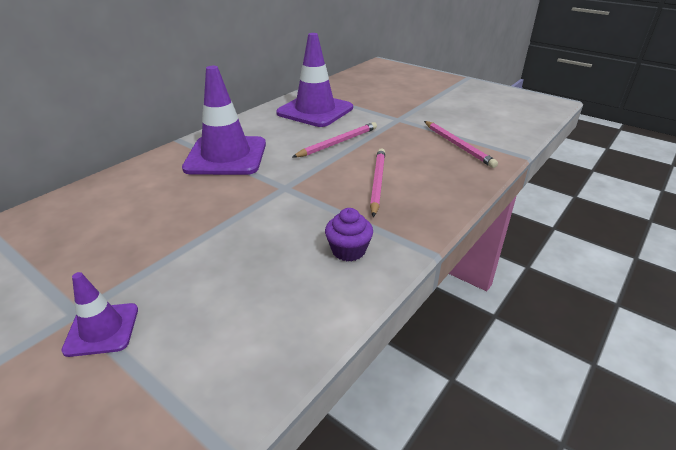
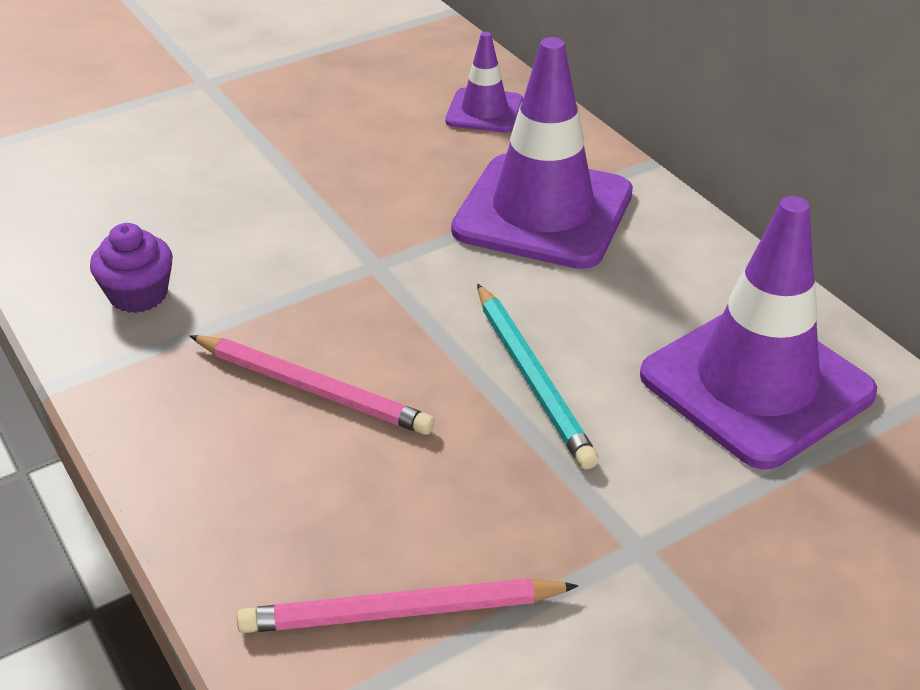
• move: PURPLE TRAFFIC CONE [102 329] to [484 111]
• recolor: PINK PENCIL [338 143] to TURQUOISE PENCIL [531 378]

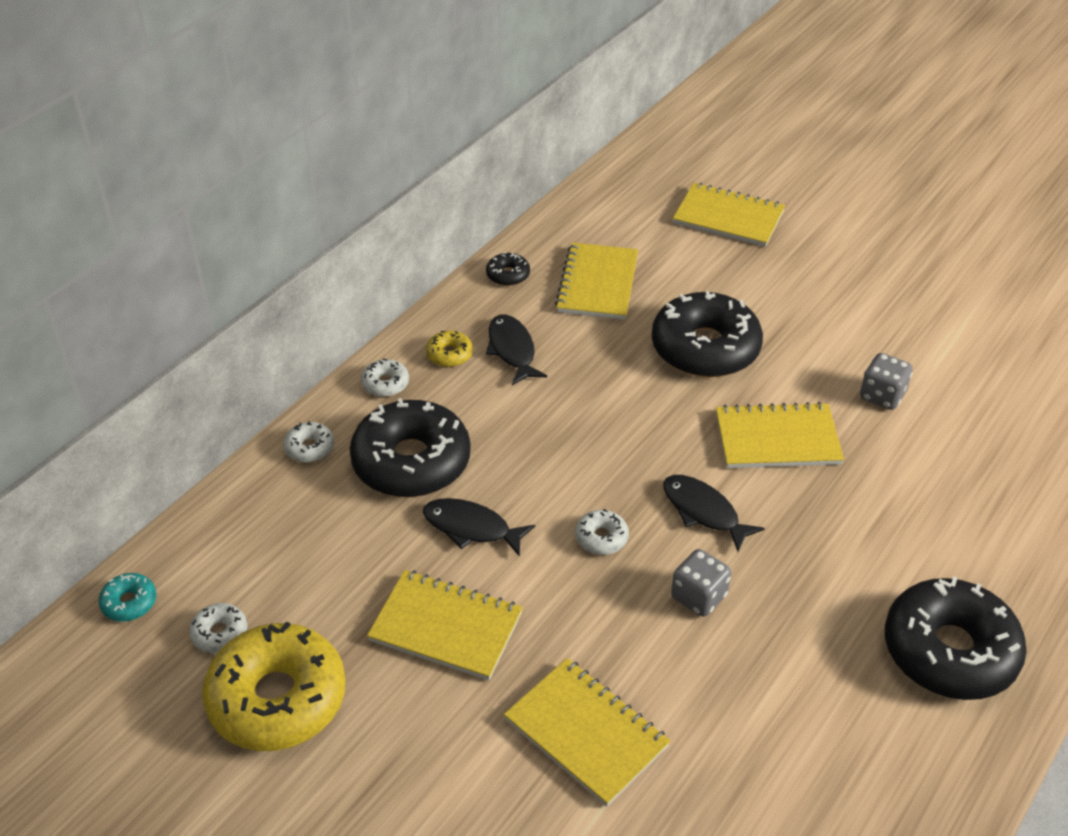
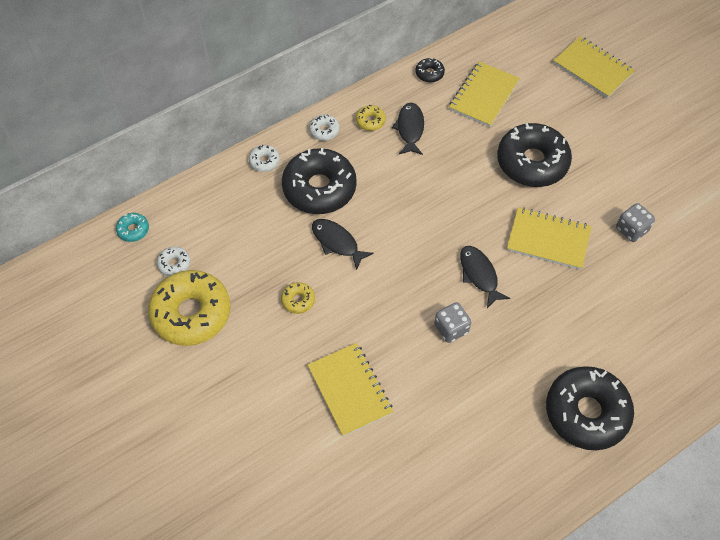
• replace: YELLOW NOTEBOOK [446 627] to YELLOW DONUT [298 300]
• delete: WHITE DONUT [601 538]

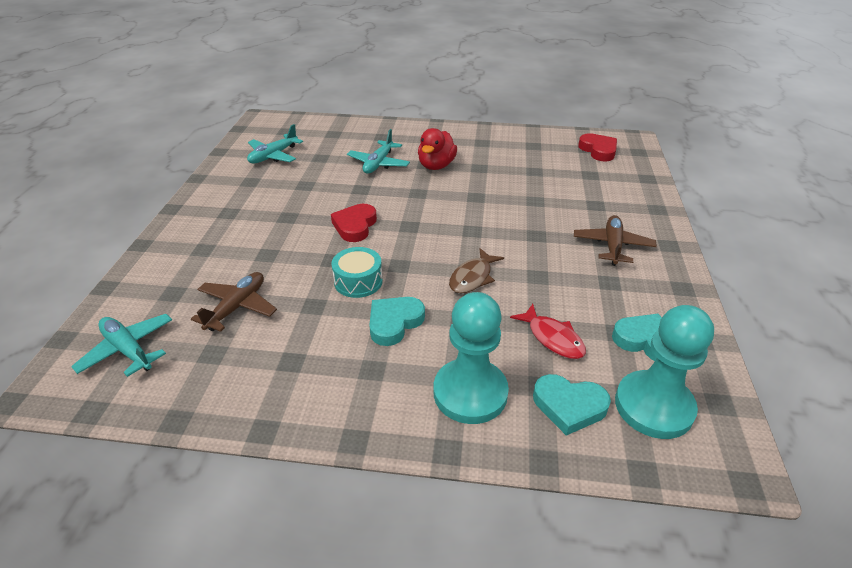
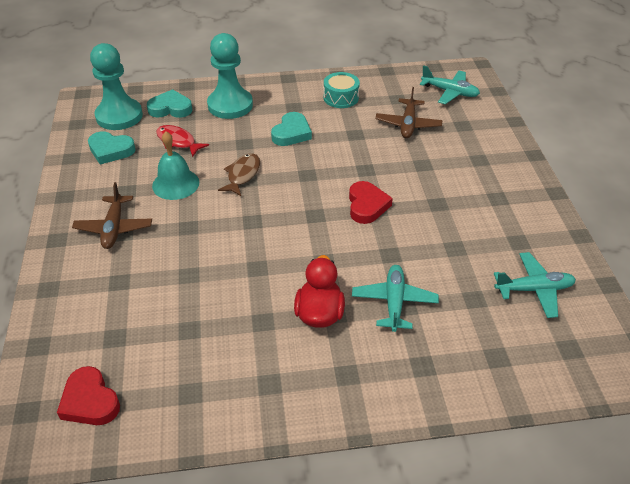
• insert: TURQUOISE BELL [175 184]
• move: TURQUOISE DRUM [358 281] to [341 97]
• rotate: TURQUOISE PLANE [273 156] = [534 289] 60 degrees clockwise

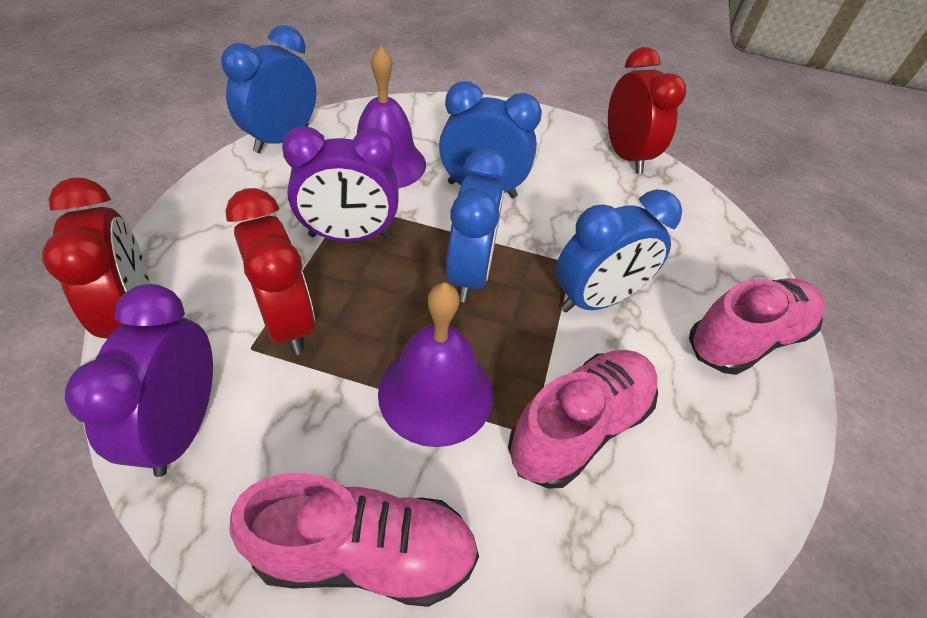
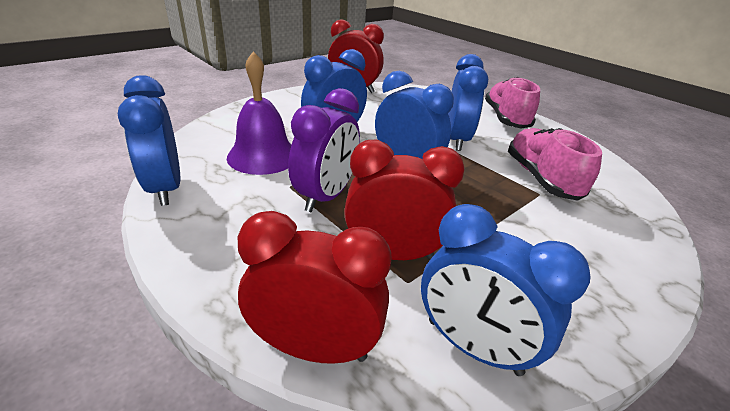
• recolor: PURPLE CLOCK [182 427] to BLUE CLOCK [473 346]
• delete: PINK SHOE [365 553]
• delete: PURPLE BELL [436 393]

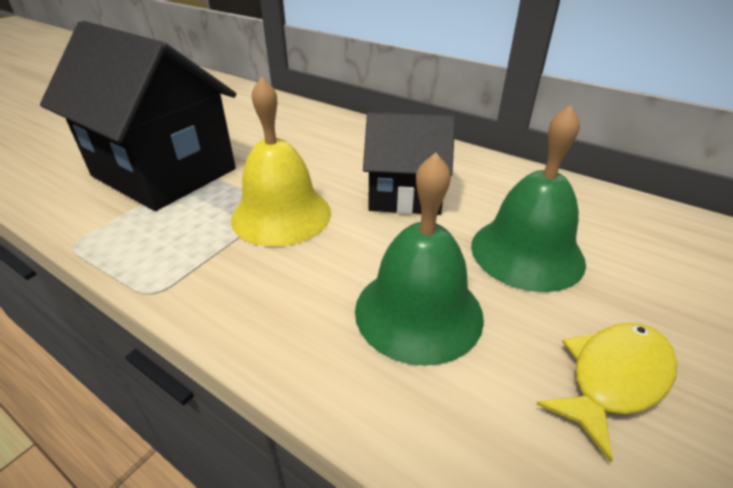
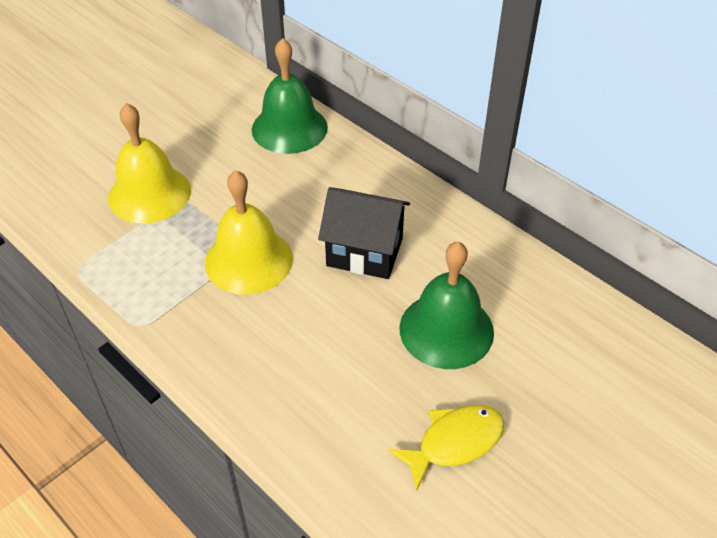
• replace: BLACK HOUSE [164 172] to YELLOW BELL [149 193]
• move: GREEN BELL [418 311] to [289 128]

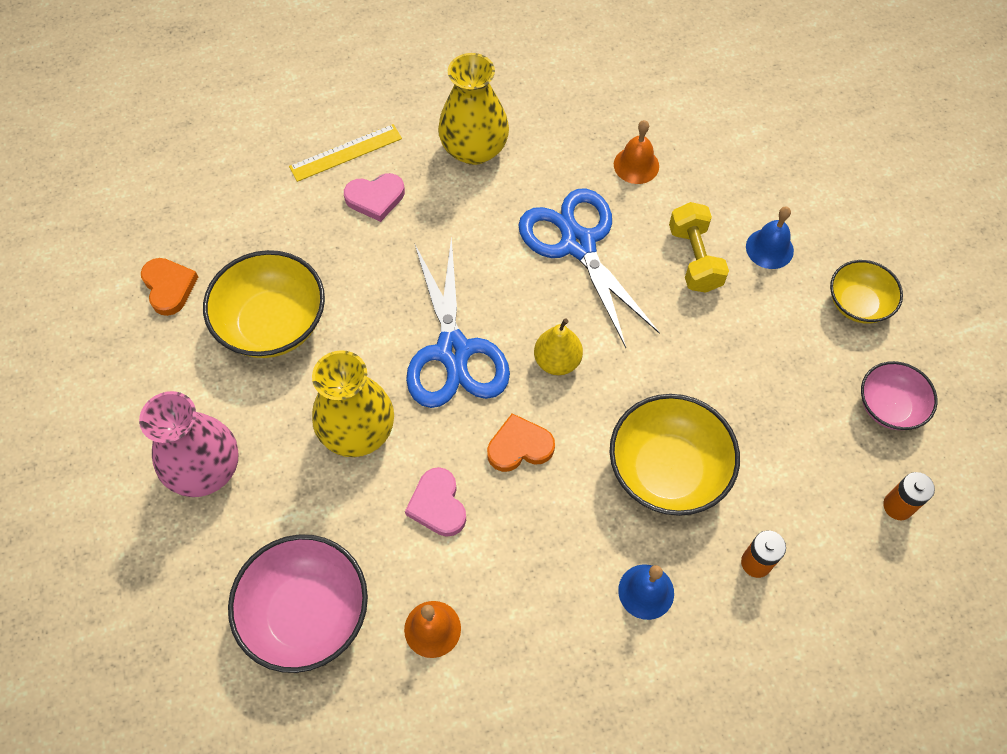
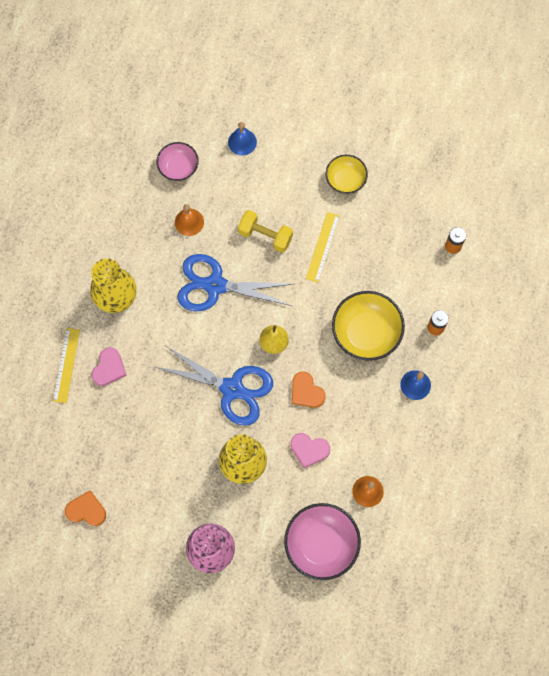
• move: PINK BOWL [889 406] to [178 167]
• move: BLUE BELL [769 248] to [242 142]
• rotate: ORANGE HEART [519 446] = [306 392] 60 degrees counterclockwise
• insert: YELLOW RULER [322 247]
• delete: YELLOW BOWL [273 324]

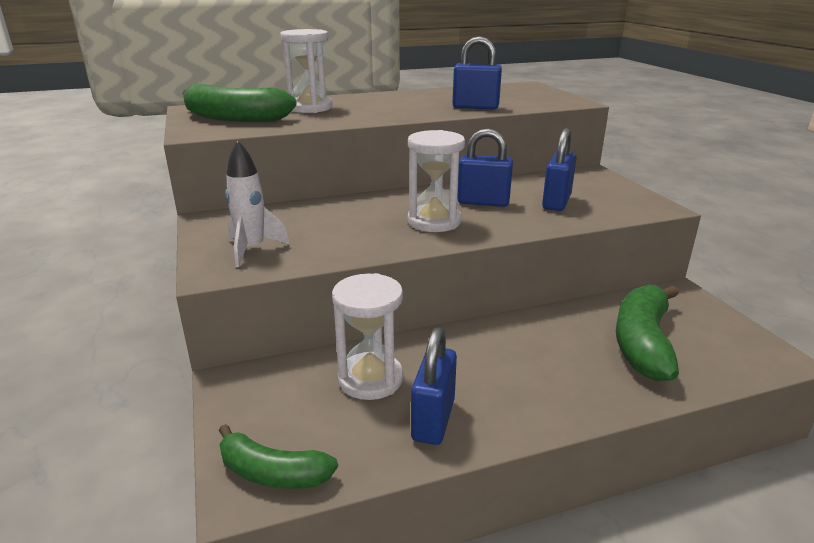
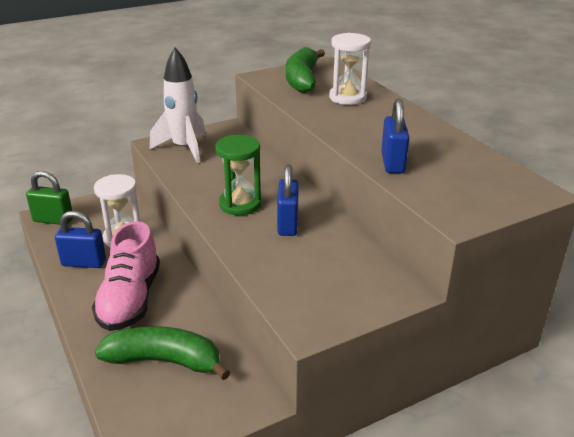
• replace: GREEN BANANA [272 473] to GREEN PADLOCK [53 220]
• insert: PINK SHOE [130 299]
• resize: WHITE ROCKET [252 249] = [184 148] x1.51
• recolor: WHITE HOURGLASS [434 221] to GREEN HOURGLASS [240 204]
• delete: BLUE PADLOCK [556 202]

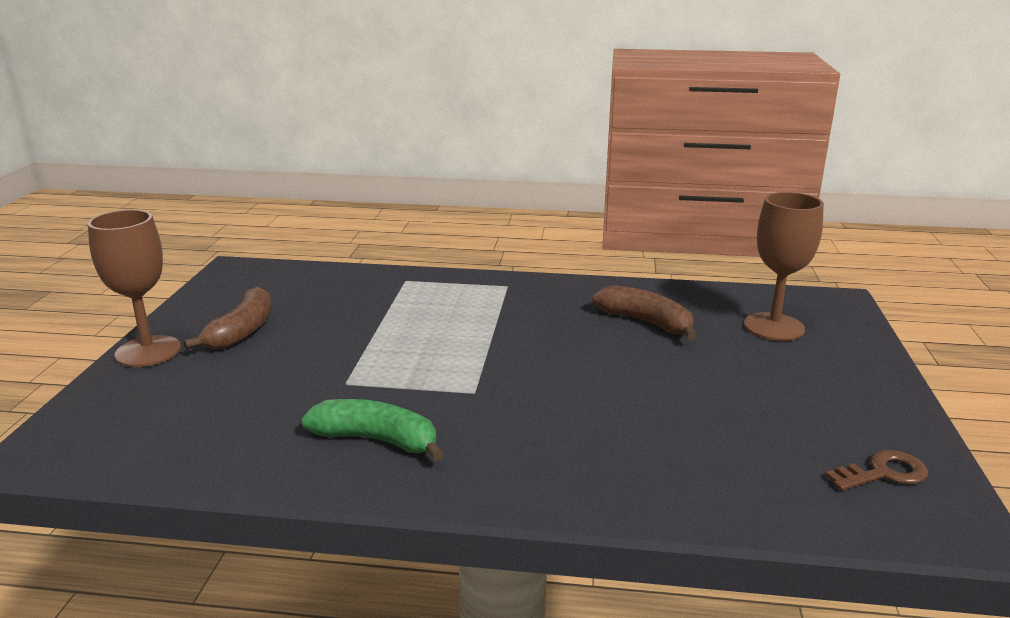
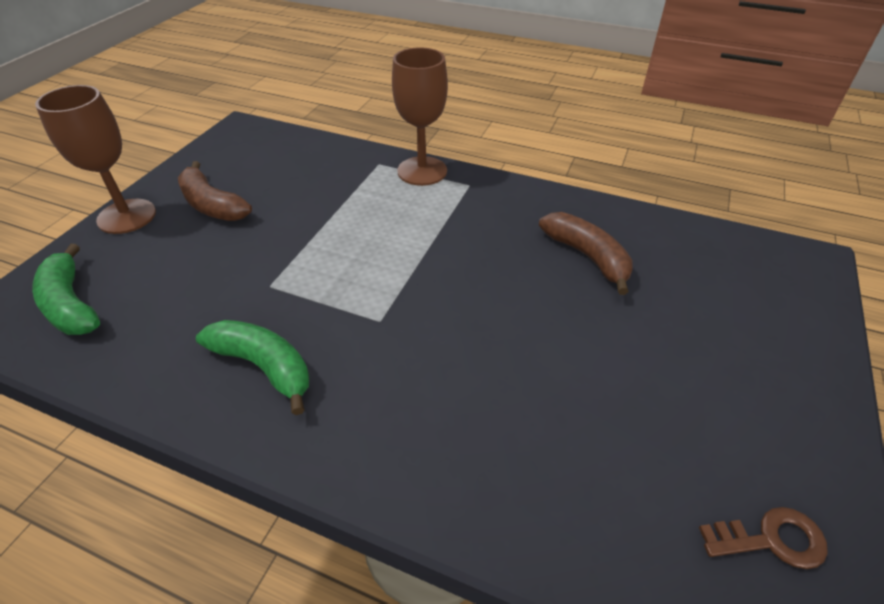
• insert: GREEN BANANA [71 304]
• rotate: BROWN BANANA [242 331] = [212 205] 105 degrees clockwise
• move: BROWN GOBLET [773 327] to [422 171]

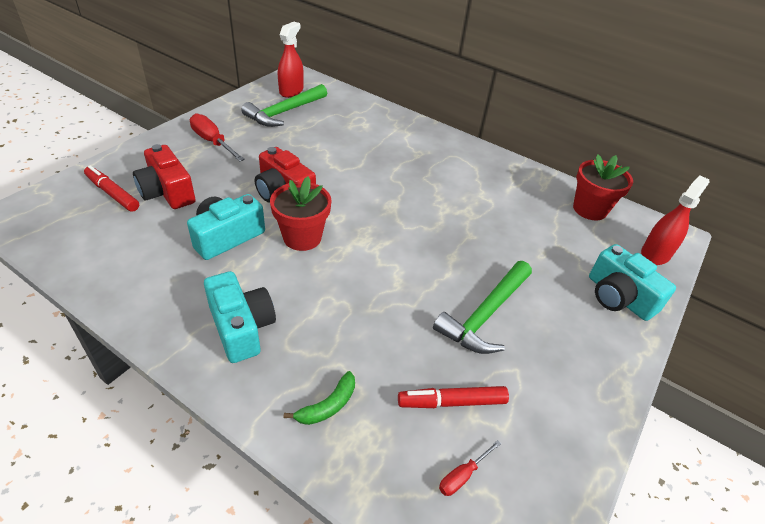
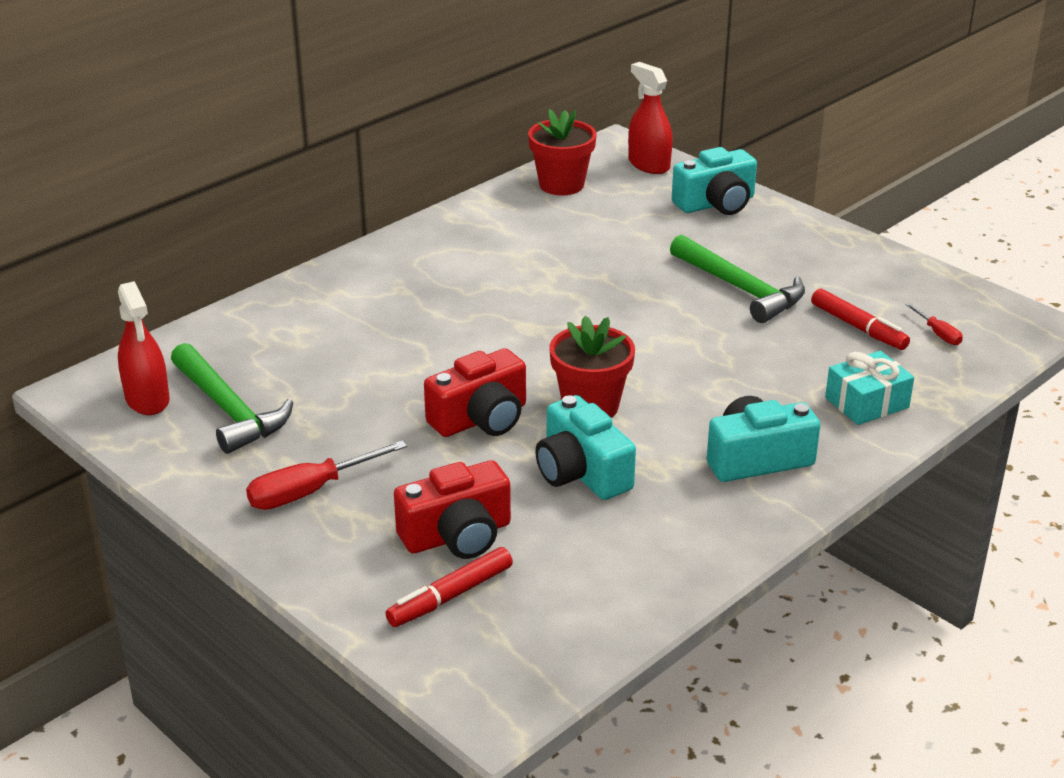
• rotate: RED SPRAY BOTTLE [291 91] = [147 399] 150 degrees counterclockwise
• rotate: RED MARKER [452 402] = [858 327] 45 degrees counterclockwise
• replace: GREEN BANANA [328 405] to TURQUOISE GIFT [867 402]

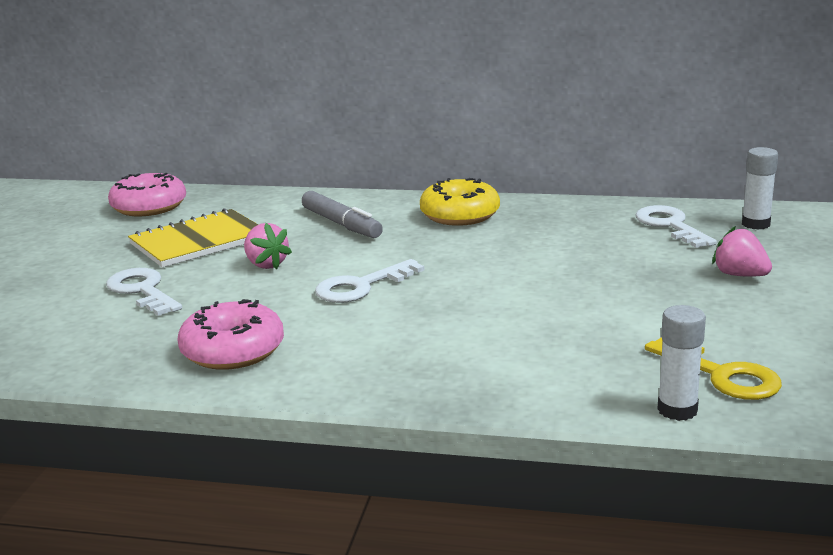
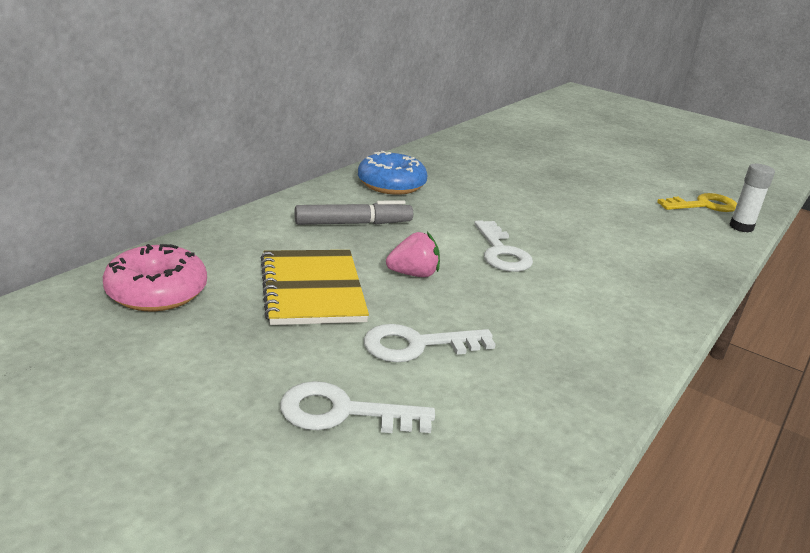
• move: WHITE KEY [670 225] to [343 412]
• recolor: YELLOW DONUT [460 215] to BLUE DONUT [391 184]
• delete: PINK DONUT [233 351]
• delete: PINK STRAWBERRY [740 275]
• delete: WHITE GLUE STICK [755 224]

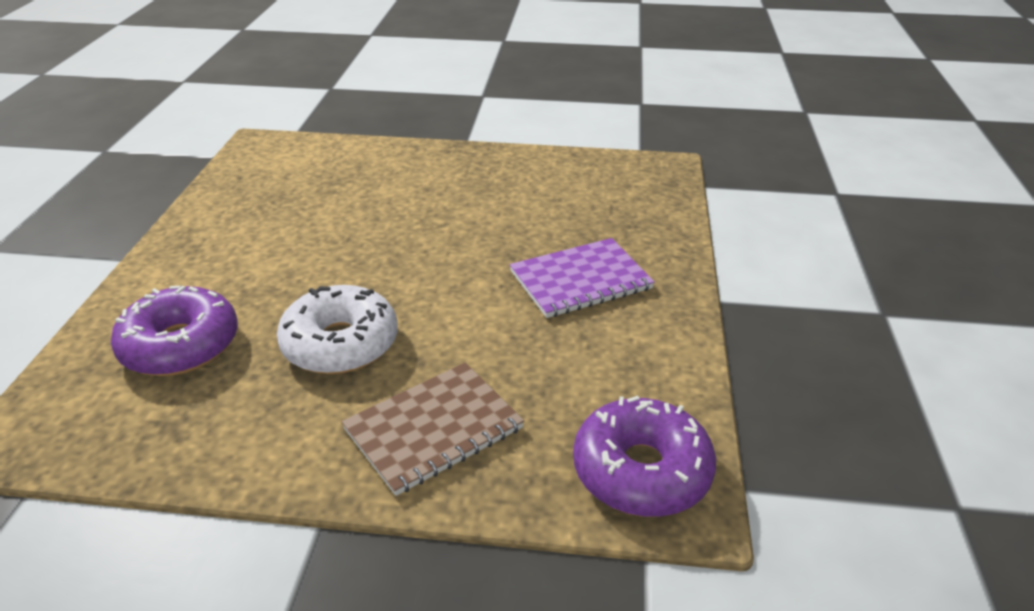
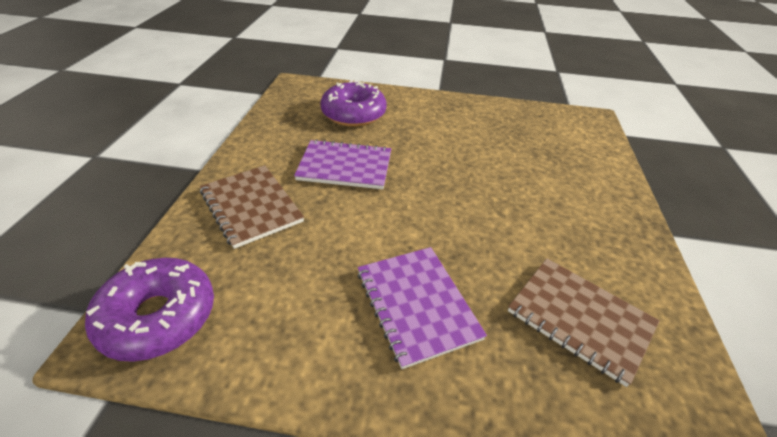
• replace: WHITE DONUT [340 344] to PURPLE NOTEBOOK [345 166]
• insert: BROWN NOTEBOOK [580 319]

